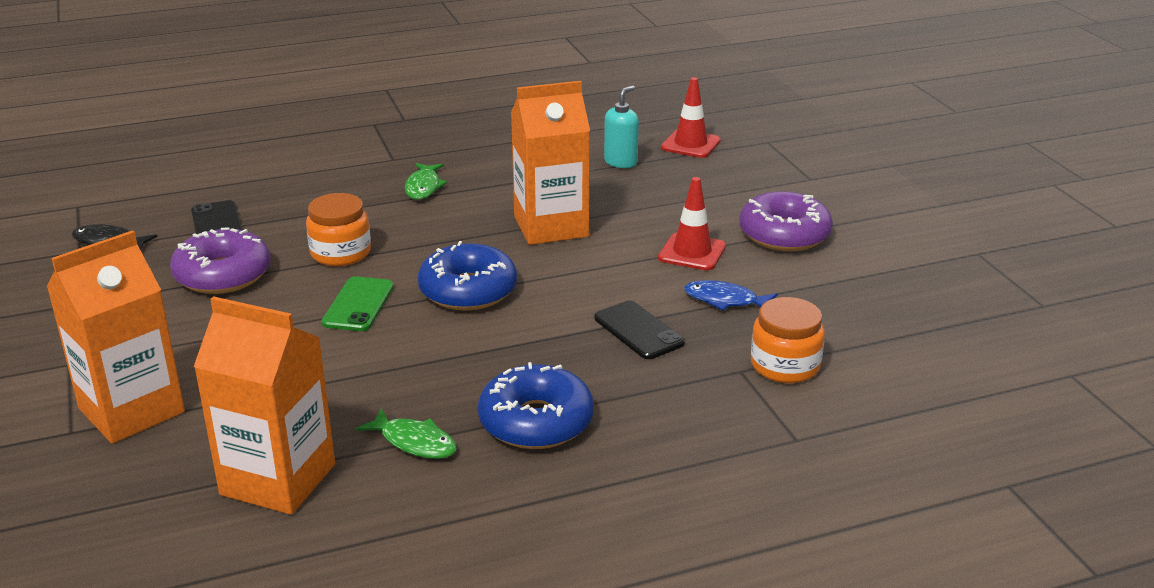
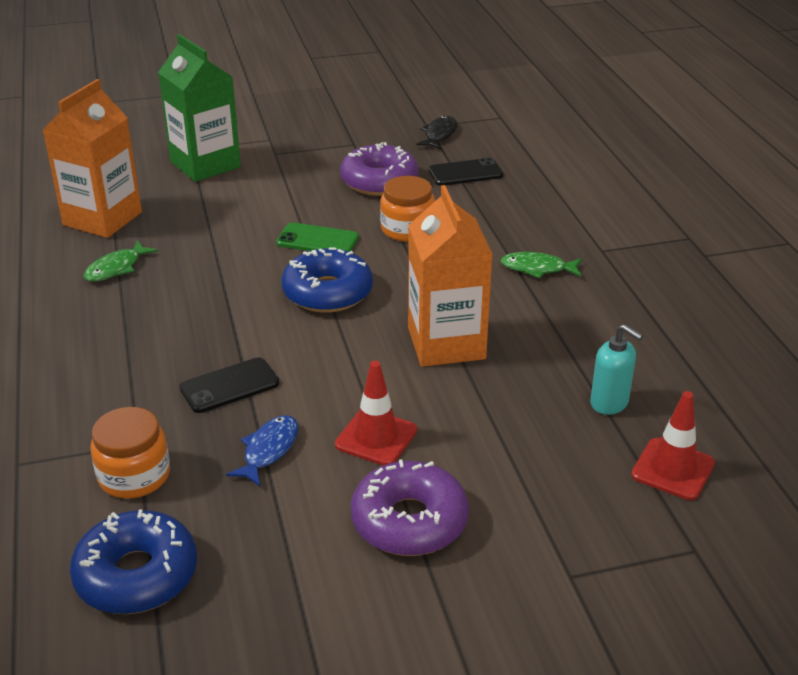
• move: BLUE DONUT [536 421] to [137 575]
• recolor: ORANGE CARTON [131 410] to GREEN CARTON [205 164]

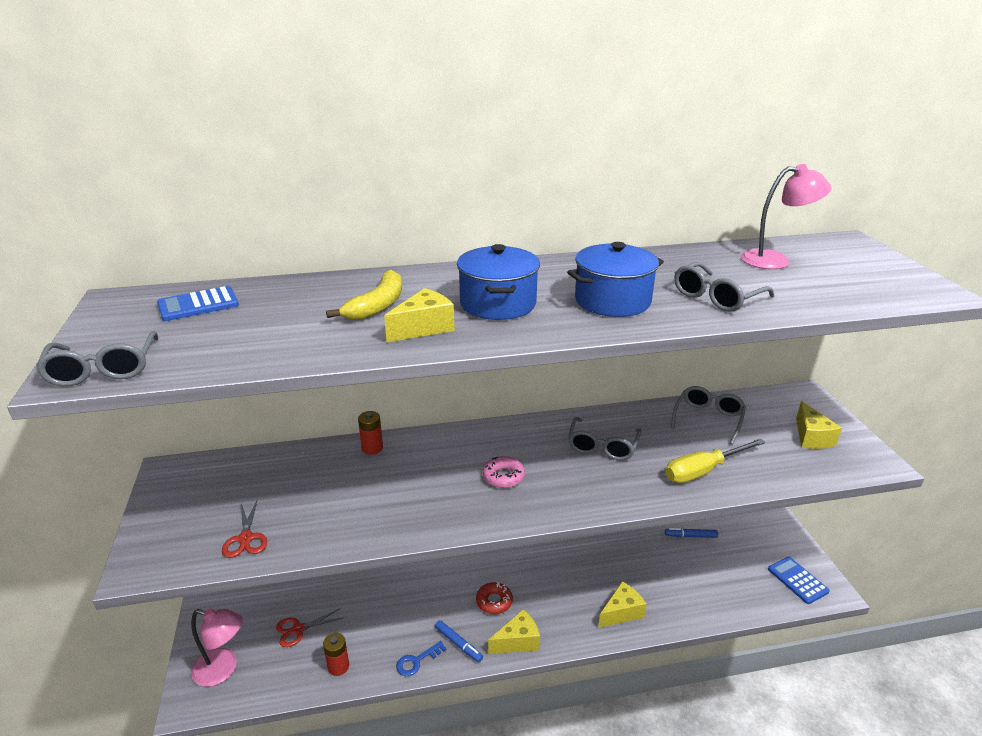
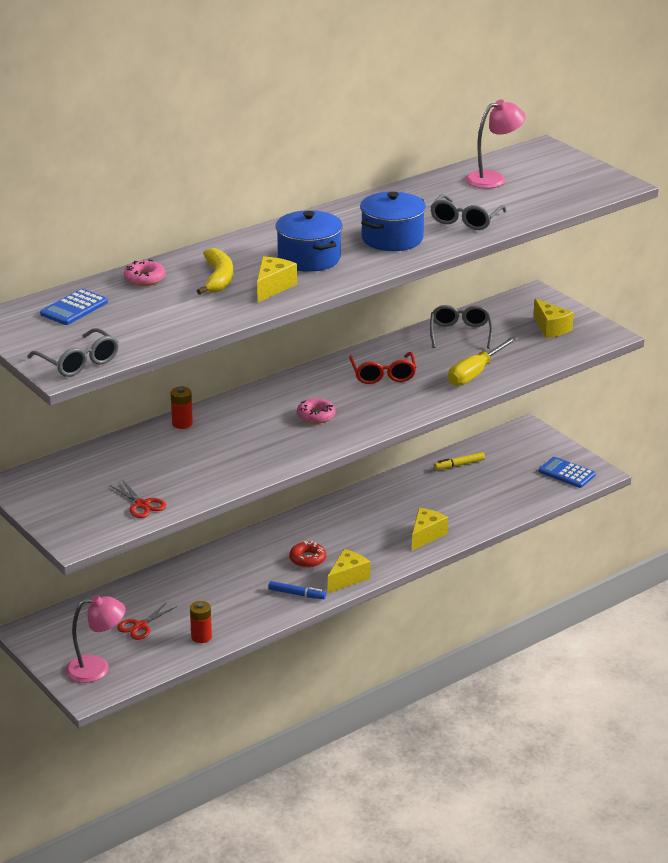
• insert: PINK DONUT [144 278]
• recolor: GREY GLASSES [602 446] to RED GLASSES [383 375]
• recolor: BLUE MARKER [690 536] to YELLOW MARKER [459 465]
• delete: BLUE KEY [417 661]

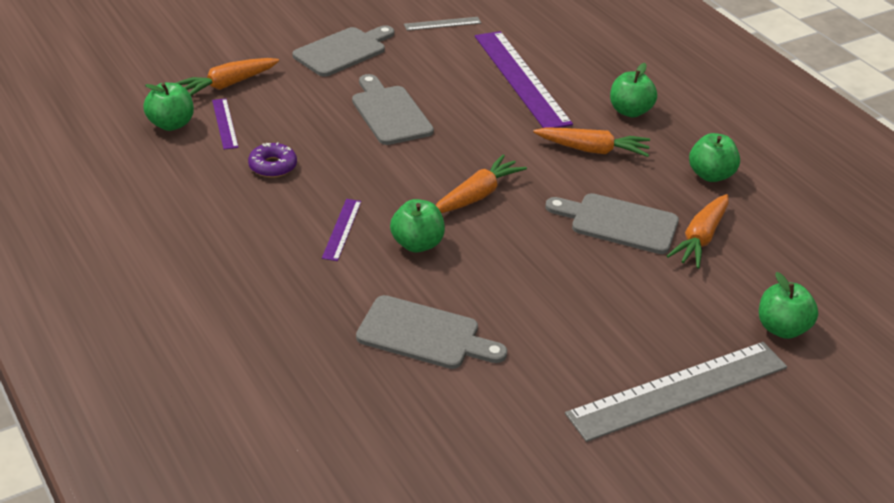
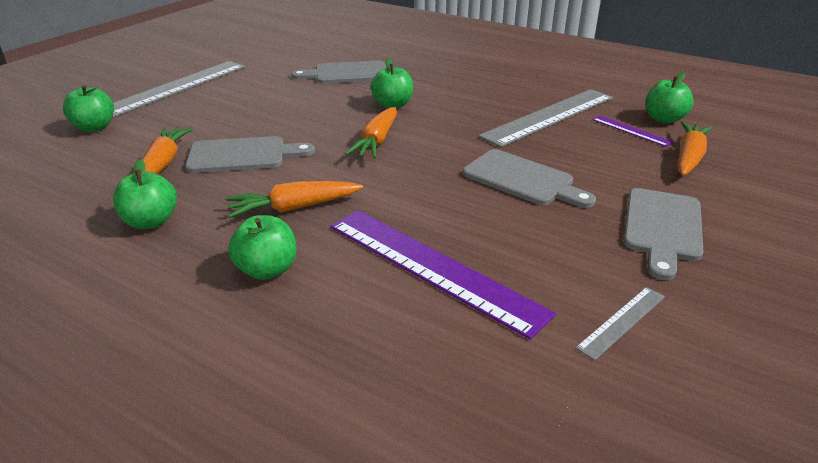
• replace: PURPLE DONUT [272 166] to GREY RULER [549 116]
• delete: PURPLE RULER [342 229]

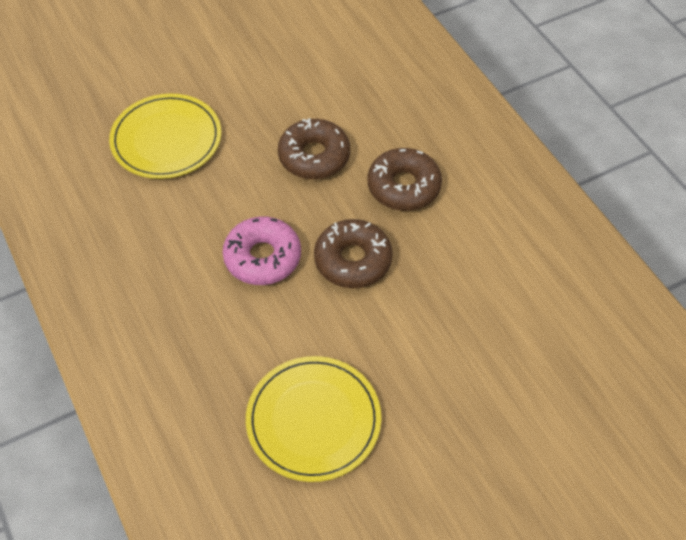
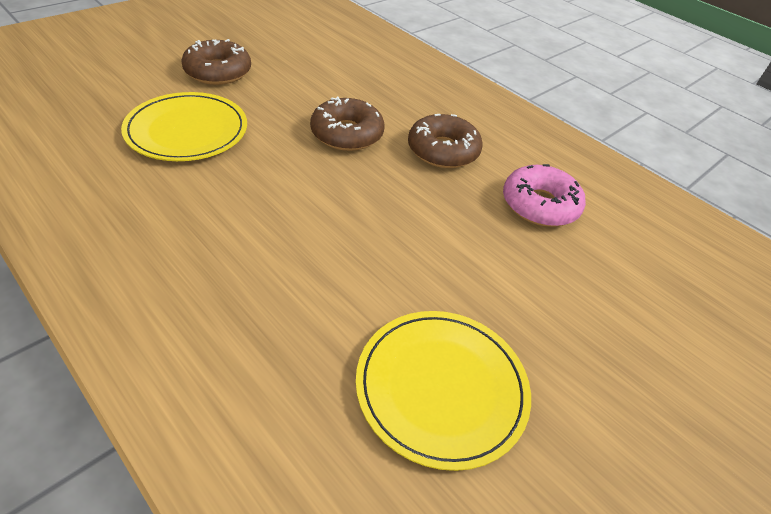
• move: BROWN DONUT [353 260] to [218 72]
• move: PINK DONUT [262 257] to [540 205]

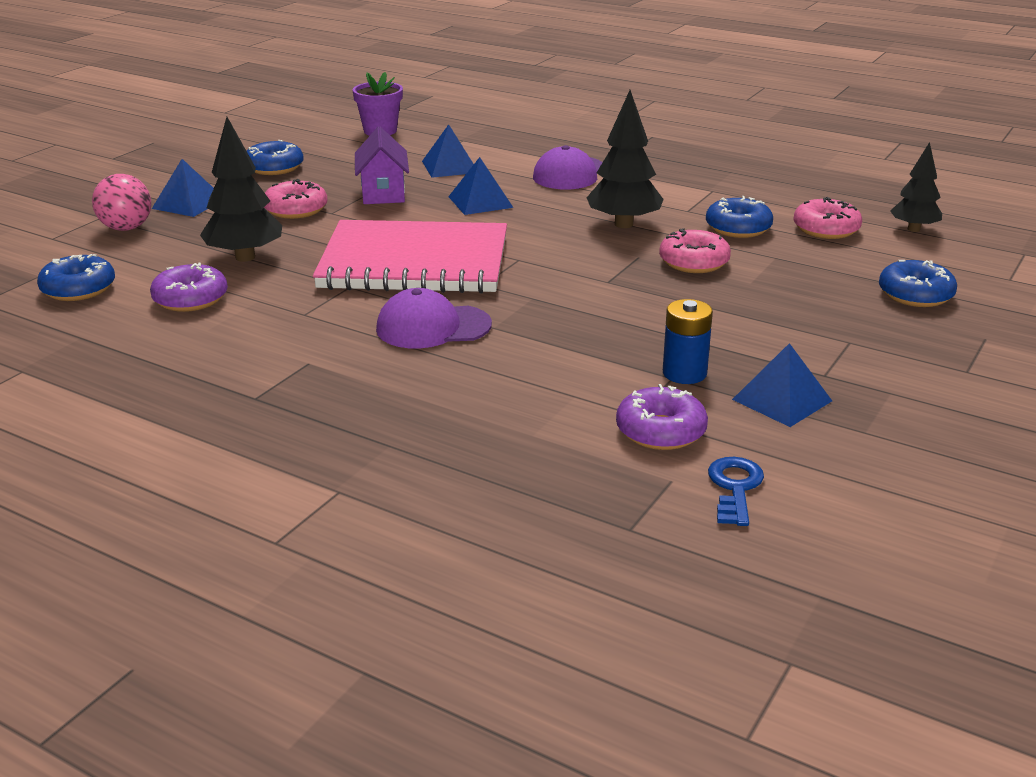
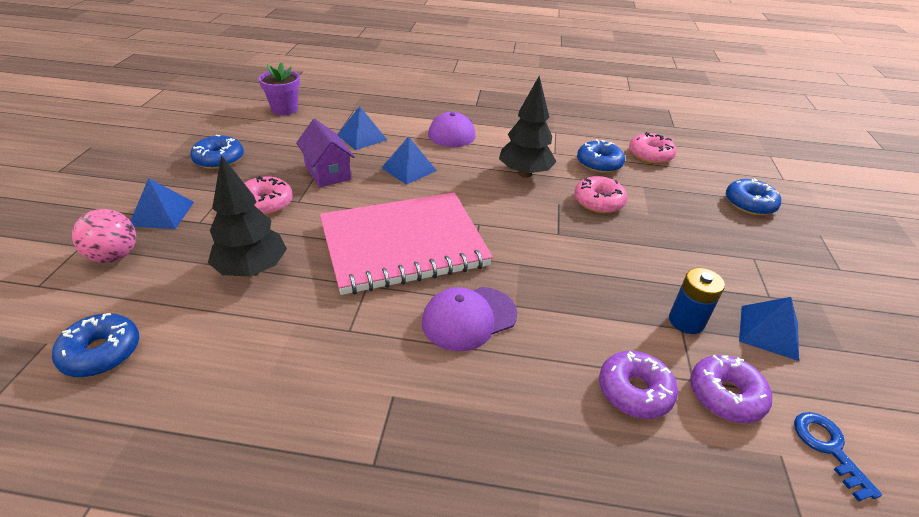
• move: PURPLE DONUT [190 299] to [634 391]
• delete: BLACK TREE [913 229]

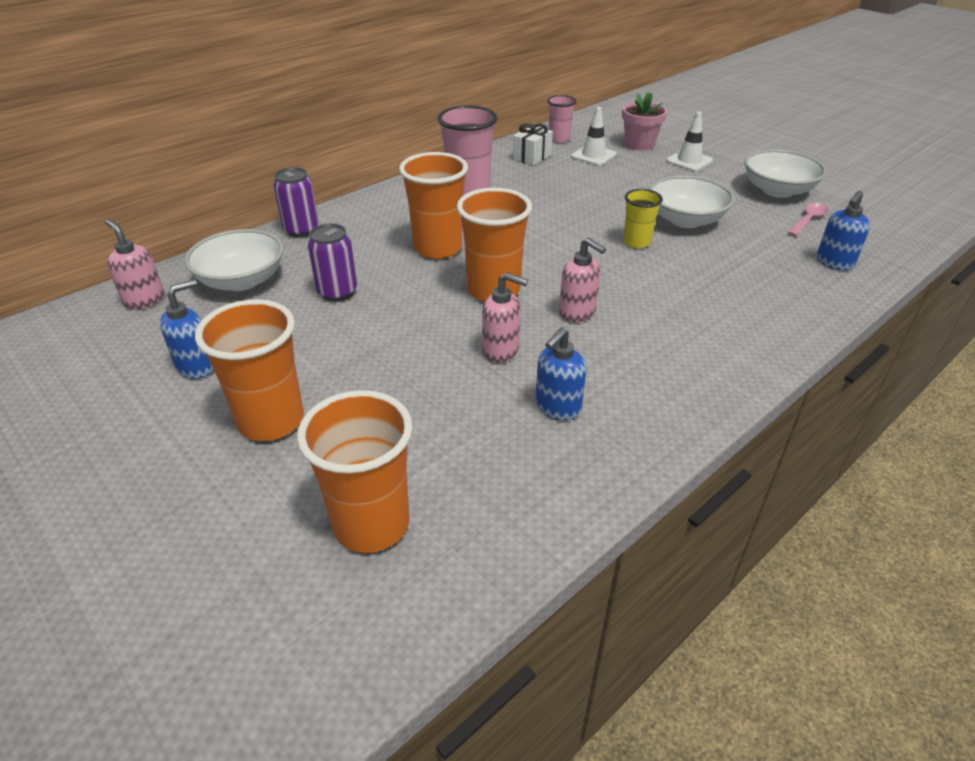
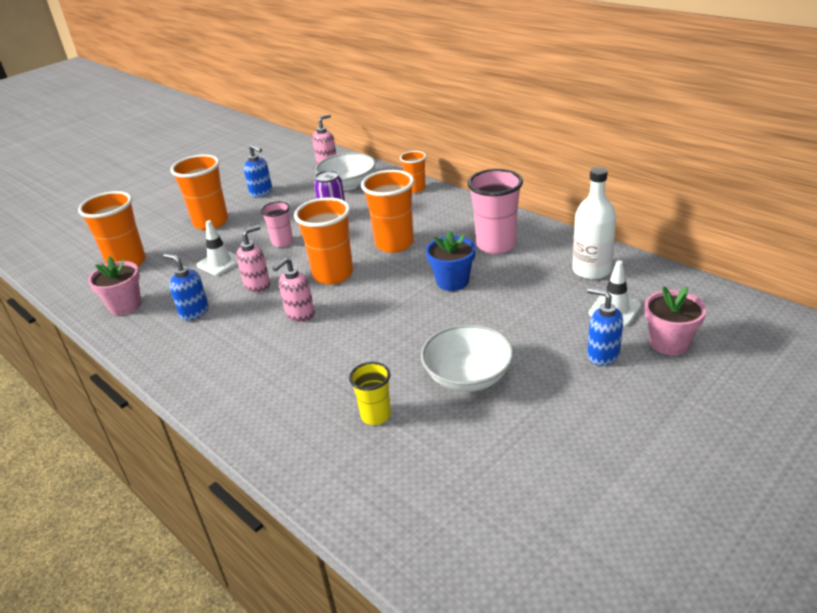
• insert: PINK FLOWER POT [125 305]
• move: WHITE TRAFFIC CONE [689 161] to [220 263]
• rotate: PINK SOAP DISPENSER [501 351] = [258 285] 150 degrees counterclockwise
• move: PINK CUP [559 139] to [282 242]
• move: YELLOW CUP [636 242] to [376 415]
• replace: PURPLE CAN [301 230] to ORANGE CUP [415 188]
• insert: BLUE FLOWER POT [452 281]
• replace: WHITE GIFT [532 157] to WHITE BOTTLE [591 270]
• move: BLUE SOAP DISPENSER [834 263] to [602 355]
• delete: WHITE BOWL [777 190]
• delete: PINK SPOON [808 220]

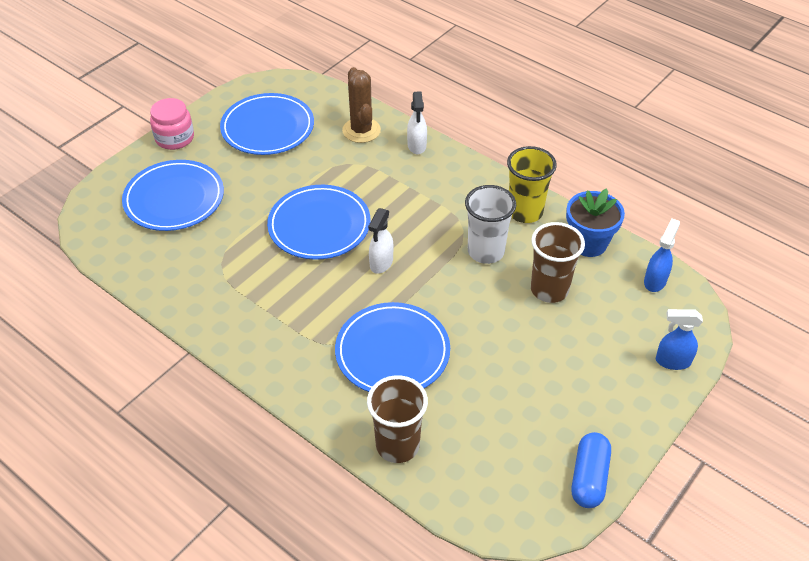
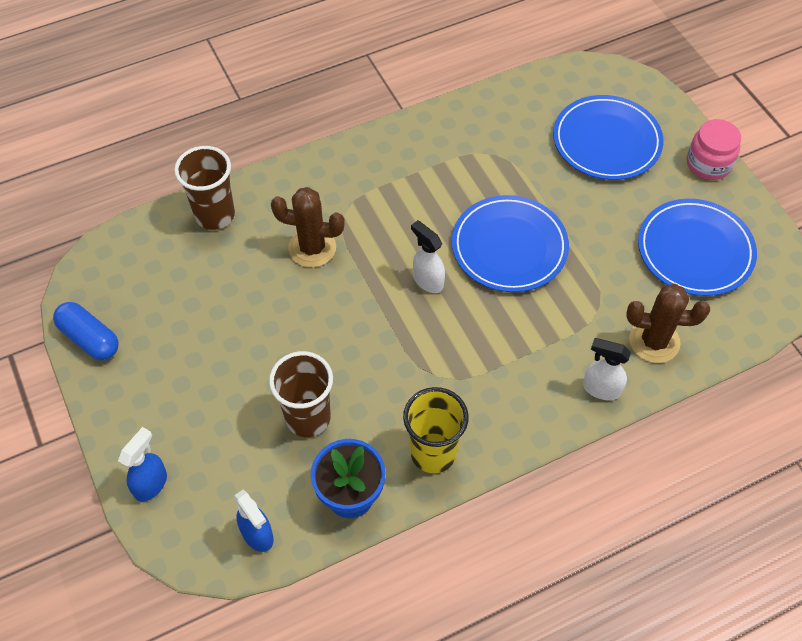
• replace: BLUE PLATE [392 352] to BROWN CACTUS [312 248]
• delete: WHITE CUP [486 251]

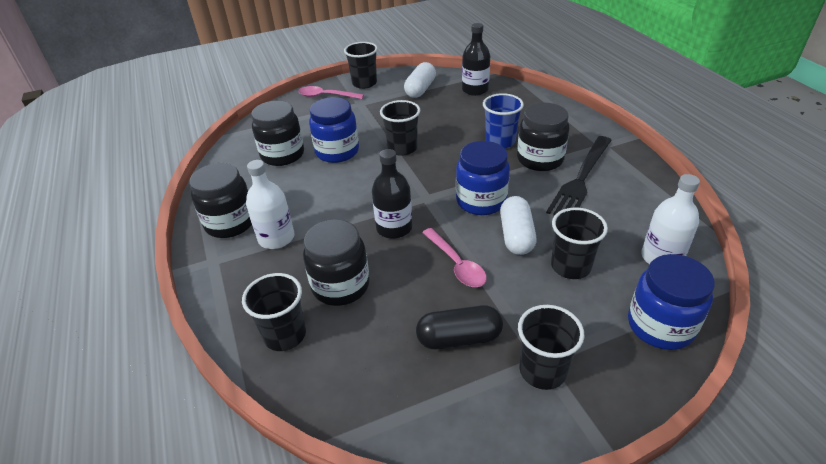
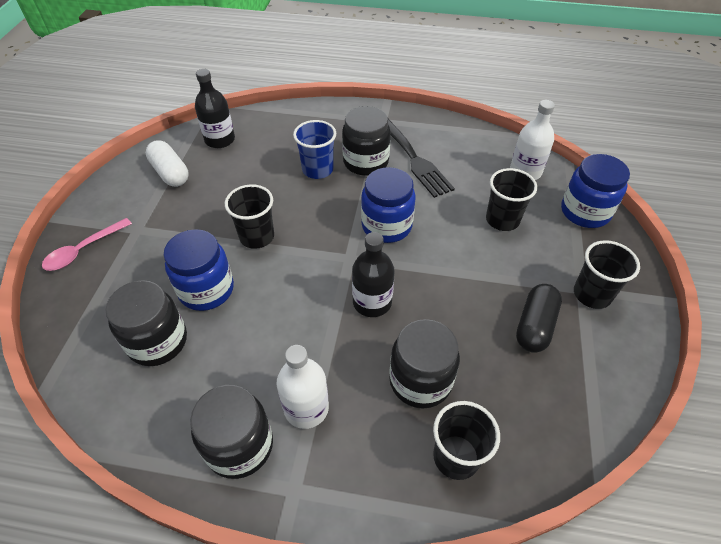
• delete: BLACK CUP [364 83]
• delete: PINK SPOON [456 264]
• delete: WHITE CAPSULE [516 236]

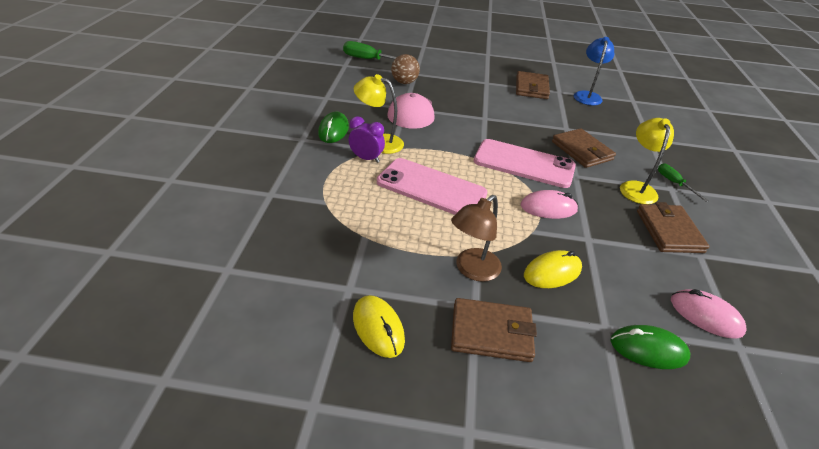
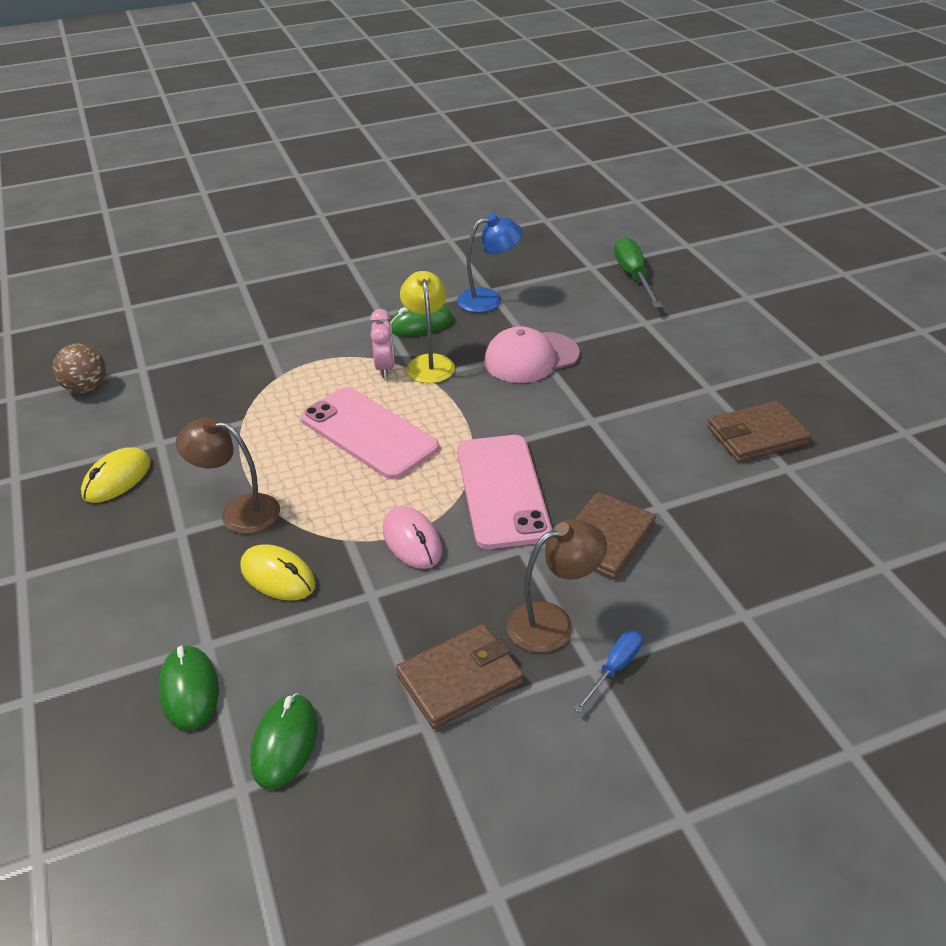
• move: BROWN BALL [404 82] to [86 388]
• recolor: PINK MOUSE [705 316] to GREEN MOUSE [284 743]
• rotate: PINK PHONE [431 188] = [368 433] 45 degrees counterclockwise
• recolor: PURPLE CLOCK [366 158] to PINK CLOCK [385 368]
• move: BLUE LAMP [587 95] to [489 299]
• recolor: YELLOW LAMP [636 187] to BROWN LAMP [552 622]
• recolor: GREEN SCREWDRIVER [674 183] to BLUE SCREWDRIVER [614 668]
• delete: BROWN WALLET [491 332]

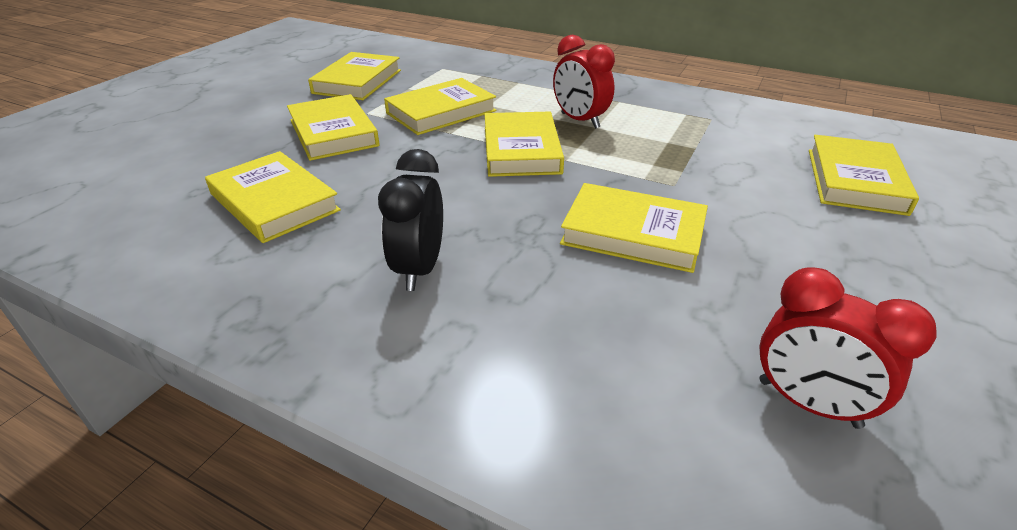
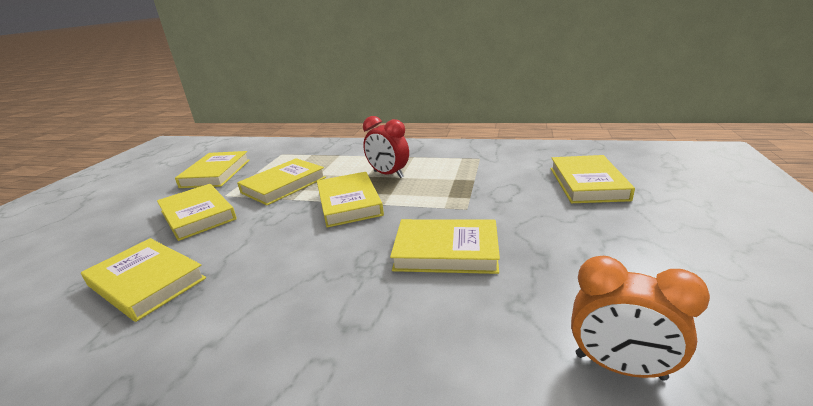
• recolor: RED CLOCK [808 403] to ORANGE CLOCK [619 366]
• delete: BLACK CLOCK [419 269]

